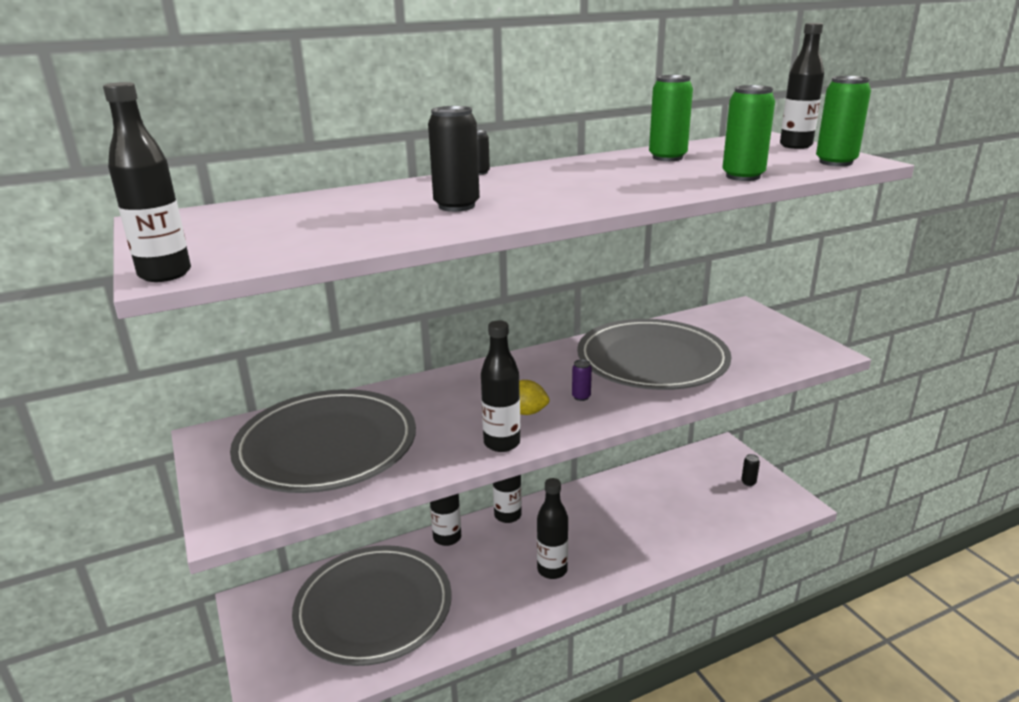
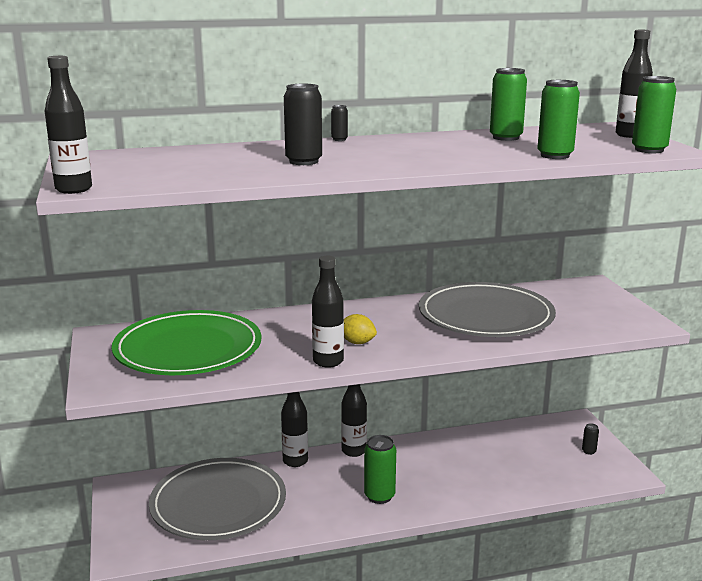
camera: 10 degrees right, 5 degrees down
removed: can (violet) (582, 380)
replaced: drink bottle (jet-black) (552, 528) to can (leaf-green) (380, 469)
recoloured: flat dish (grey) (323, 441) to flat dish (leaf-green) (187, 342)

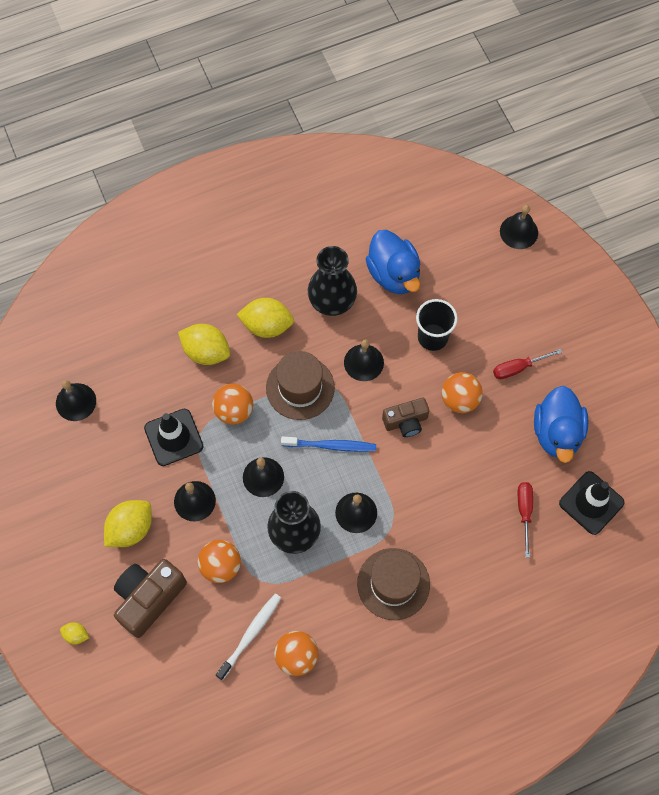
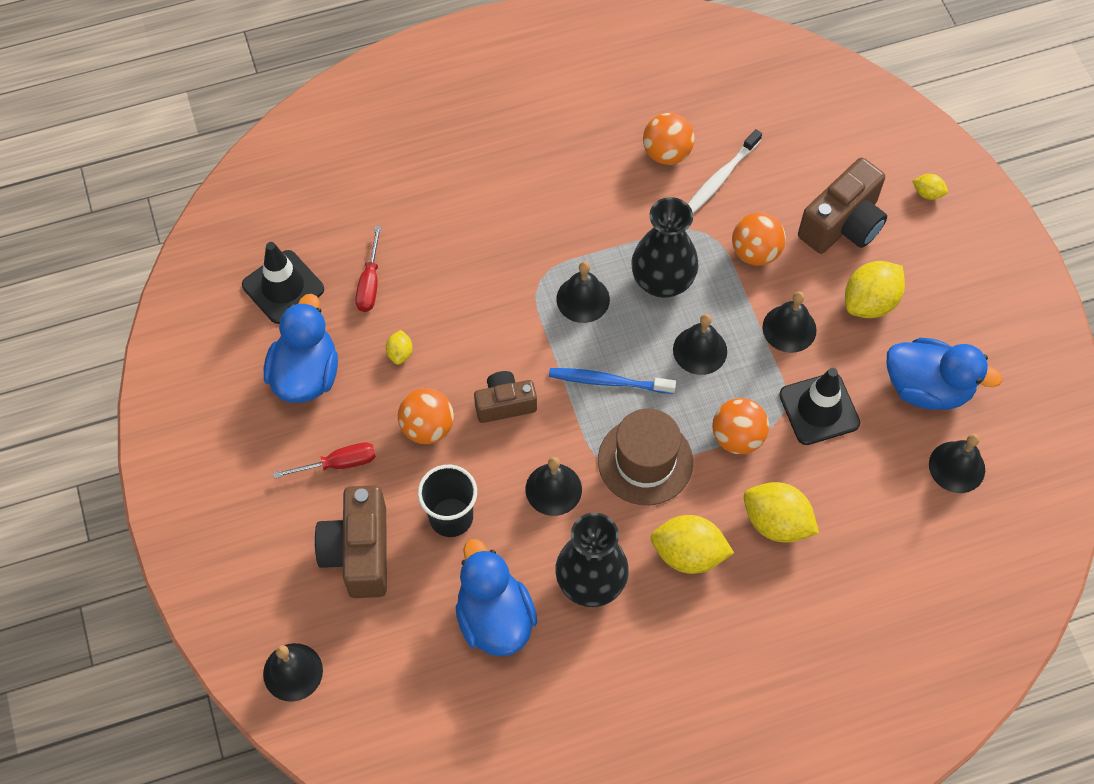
camera: 175 degrees left, 5 degrees down
removed: hat (dark brown) (393, 584)
added: lemon (yellow) (399, 347); toy duck (cobalt) (944, 374); photo camera (dark brown) (350, 541)

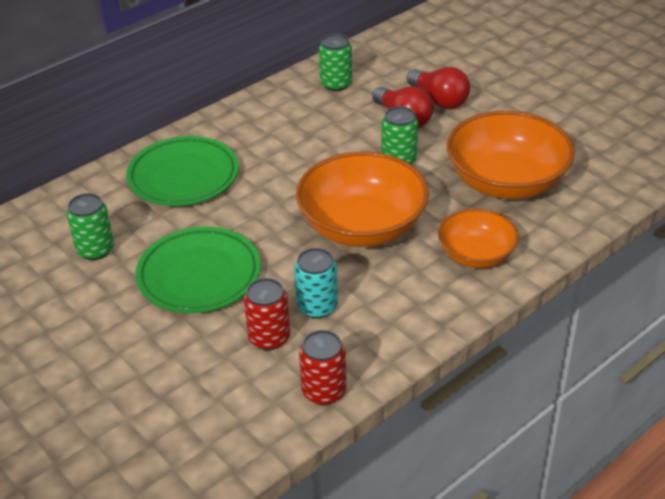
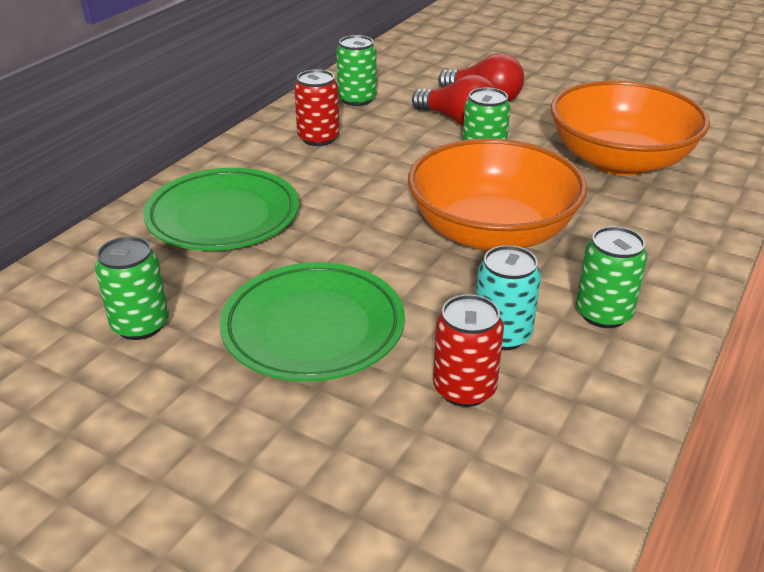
camera: 20 degrees left, 5 degrees down
removed: bowl (orange-coloured) (478, 238)
added: can (leaf-green) (611, 277)
moved: can (scarlet) (322, 367) to (317, 107)

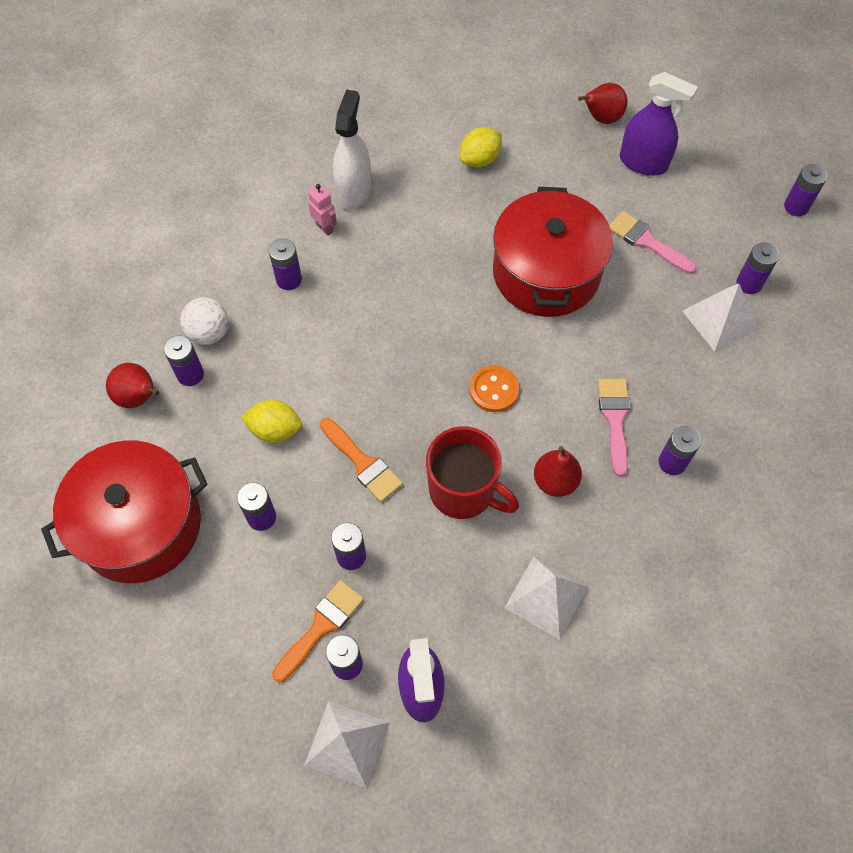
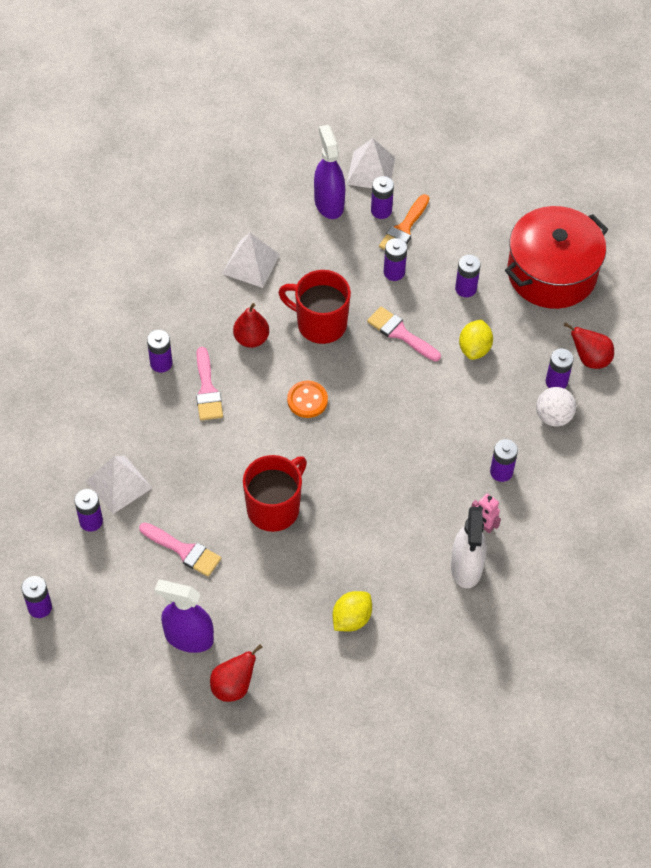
camera: 170 degrees right, 5 degrees down
replaced: stockpot (scarlet) (553, 252) to mug (scarlet) (275, 493)
recoloured: paintbrush (orange-coloured) (361, 460) to paintbrush (pink) (404, 334)
turned: lemon (yellow) (271, 421) = (476, 339) 75 degrees counterclockwise

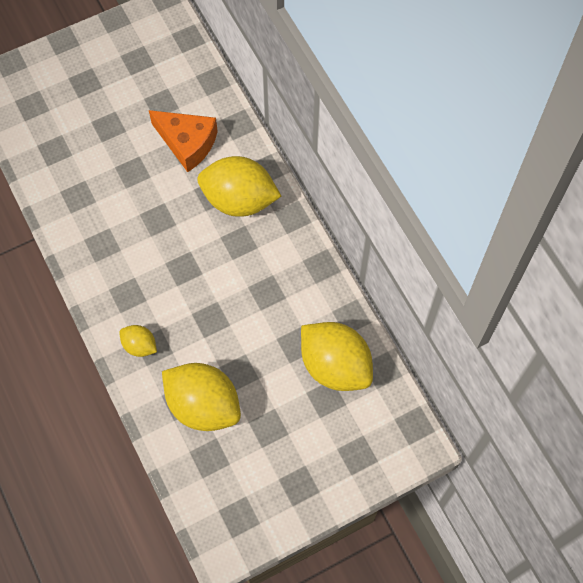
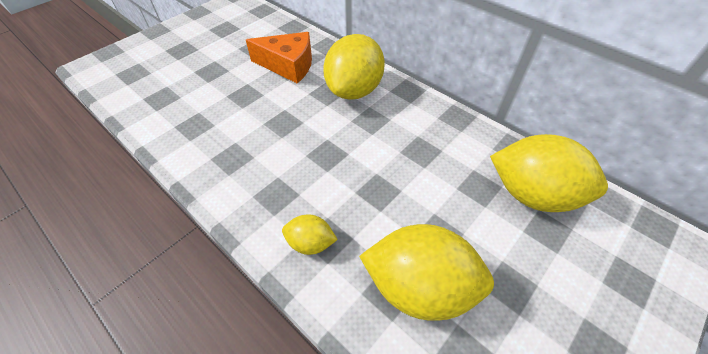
camera: 20 degrees left, 15 degrees down
turned: lemon (yellow) (239, 186) = (354, 67) 60 degrees counterclockwise

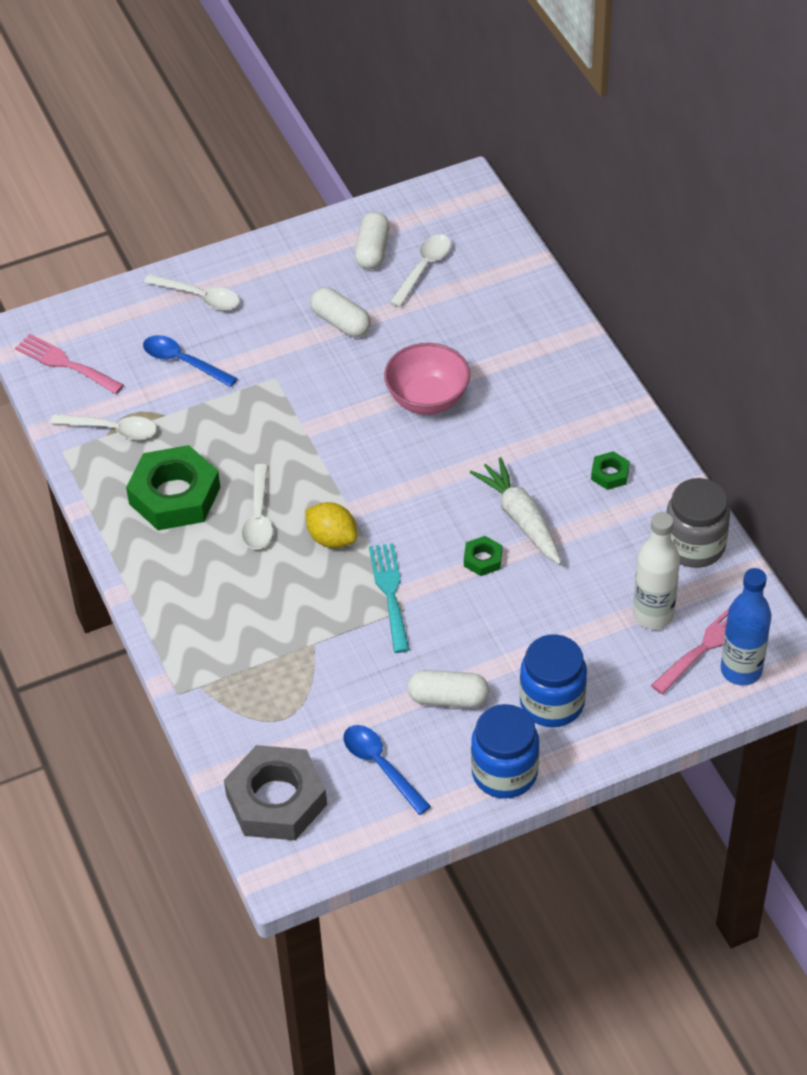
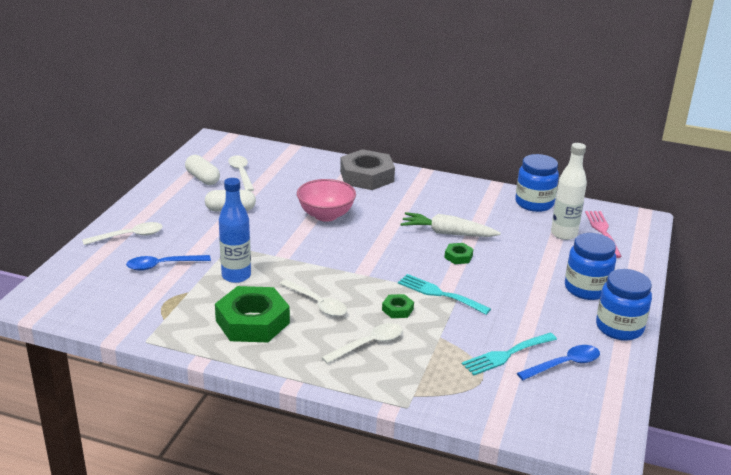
camera: 50 degrees left, 20 degrees down
removed: fork (pink) (69, 364); lemon (yellow) (331, 525); capsule (pure white) (448, 689)
added: fork (turquoise) (509, 354)
moved: tablespoon (pure white) (103, 427) to (362, 343); nut (leaf-green) (610, 470) to (398, 306); drink bottle (cobalt) (746, 626) to (235, 230); nut (grey) (275, 792) to (367, 169)
recoloured: jam jar (grey) (698, 523) to jam jar (cobalt) (537, 183)
turned: tablespoon (cobalt) (387, 770) = (558, 362) 150 degrees clockwise

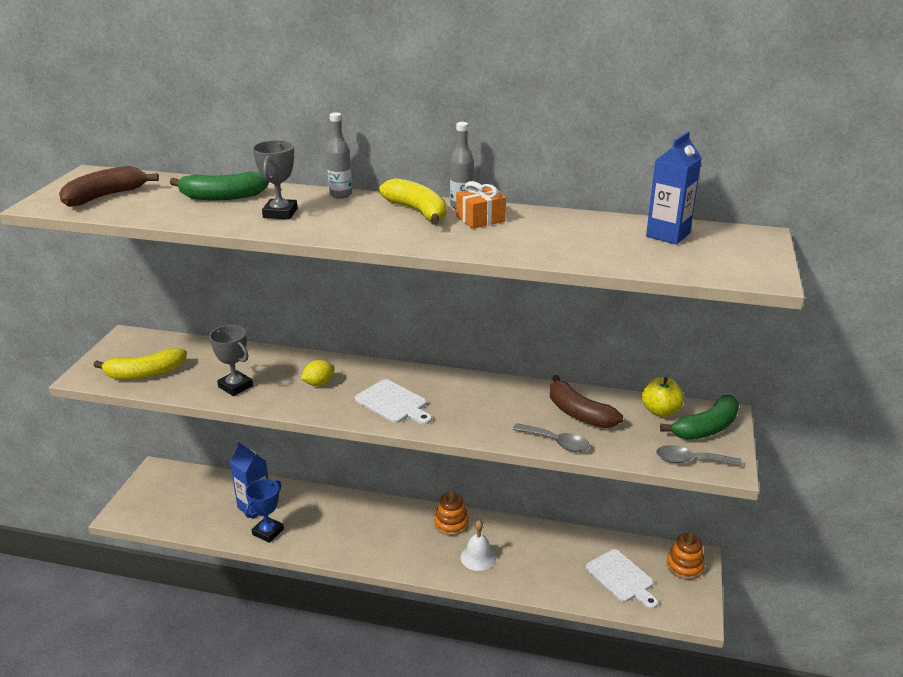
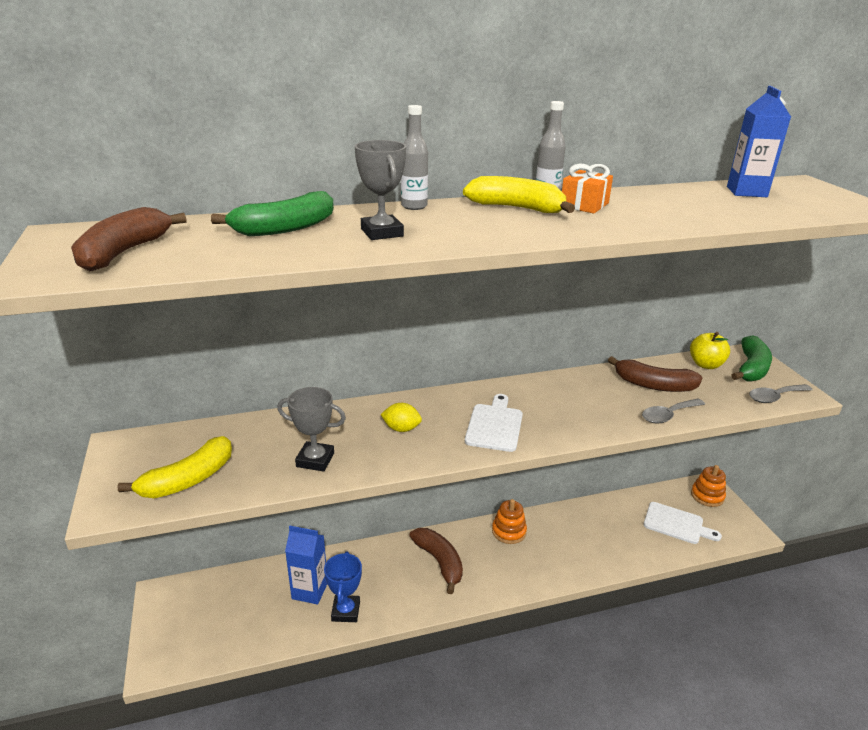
camera: 30 degrees left, 0 degrees up
removed: school bell (pure white) (478, 545)
added: banana (dark brown) (436, 561)
turned: lemon (yellow) (318, 373) = (401, 417) 75 degrees clockwise; bread board (pure white) (393, 402) = (494, 423) 90 degrees counterclockwise; tablespoon (grey) (551, 437) = (673, 411) 150 degrees clockwise

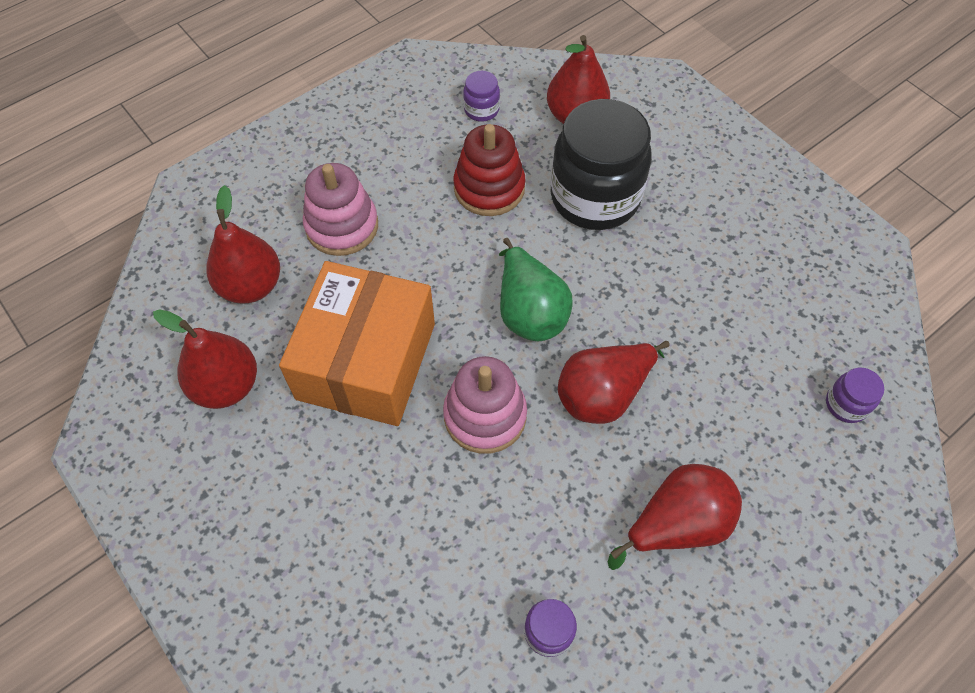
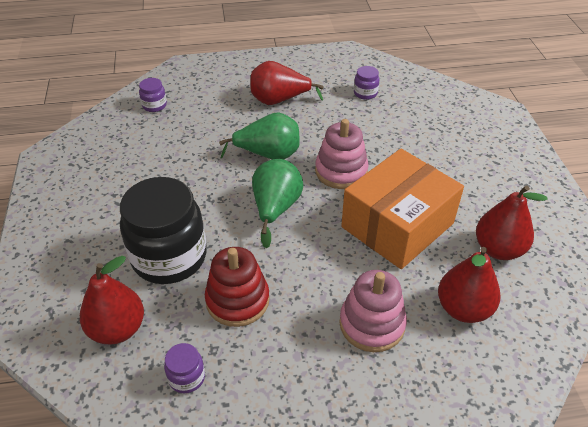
camera: 150 degrees left, 15 degrees down
recoloured: pear (scarlet) (614, 382) to pear (leaf-green) (259, 135)

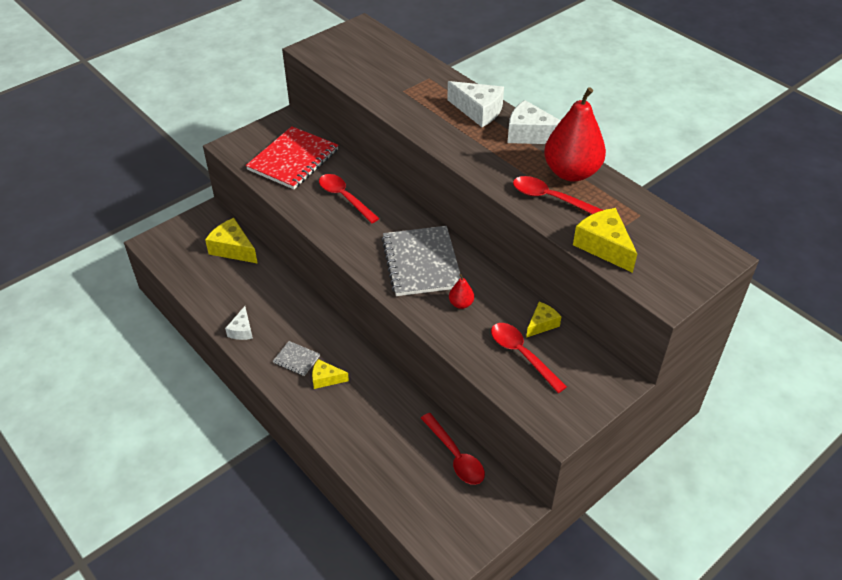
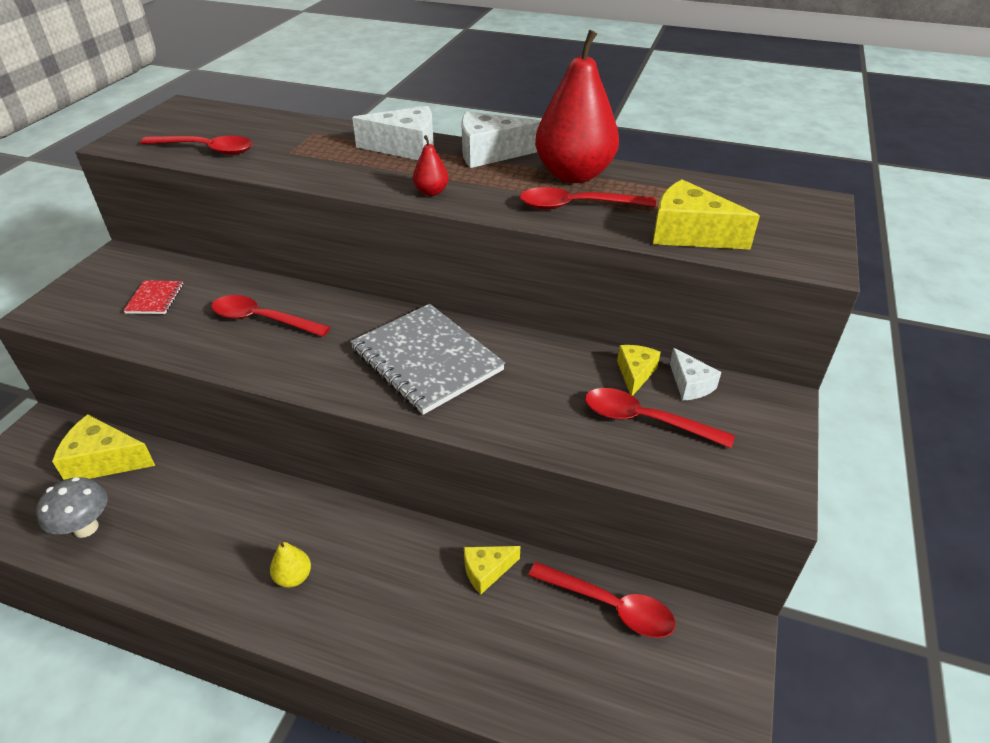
camera: 30 degrees left, 5 degrees down
added: tablespoon (scarlet) (196, 145); toadstool (grey) (71, 507)
moved: pear (scarlet) (461, 291) to (431, 165); piece of cheese (pure white) (239, 323) to (695, 374); piece of cheese (yellow) (330, 374) to (492, 570)
replaced: exercise book (grey) (296, 358) to pear (yellow) (290, 563)
resized: exercise book (scarlet) (292, 157) = (153, 297) x0.45

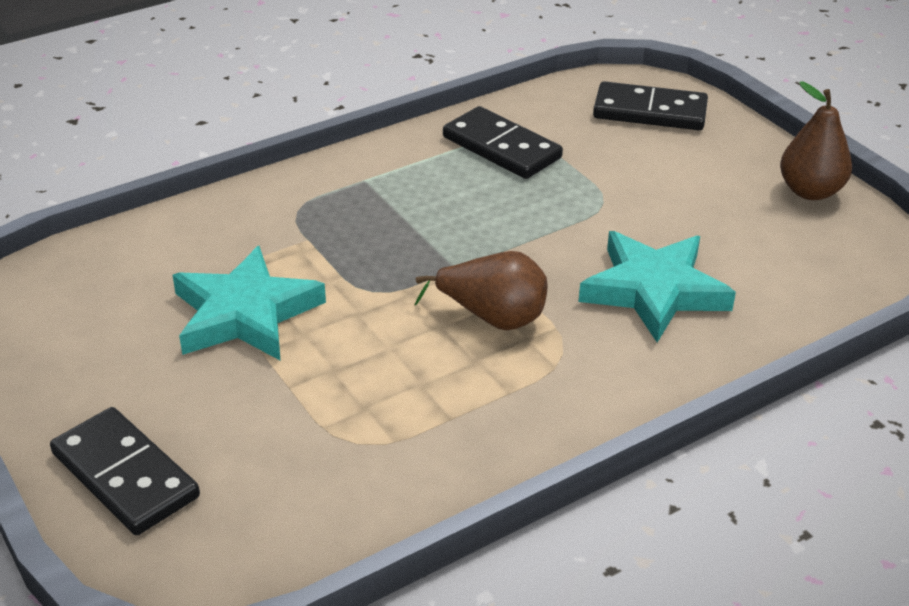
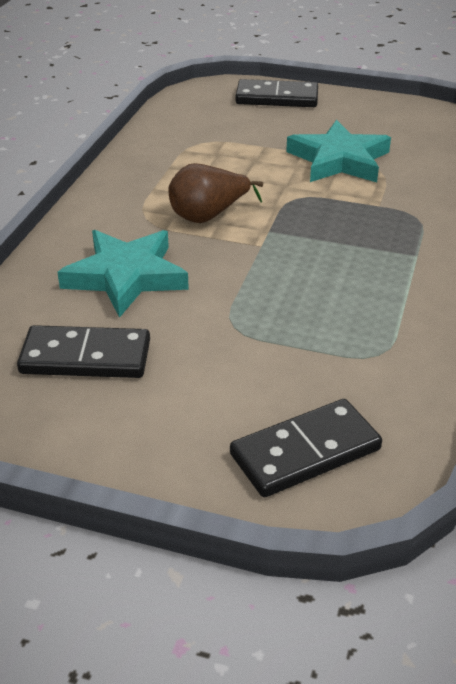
camera: 140 degrees right, 0 degrees up
removed: pear (dark brown) (816, 141)
moved: domino (jet-black) (503, 142) to (83, 351)

